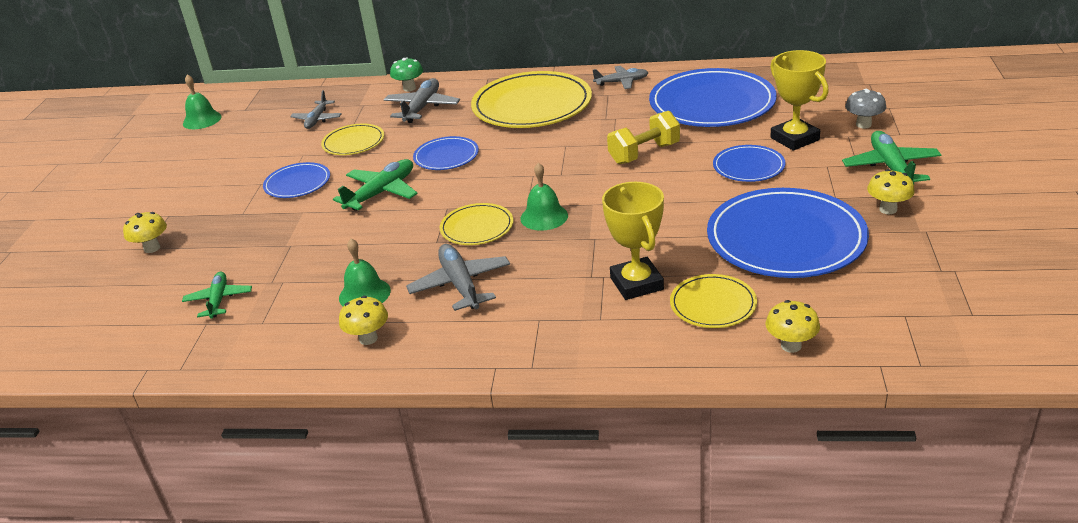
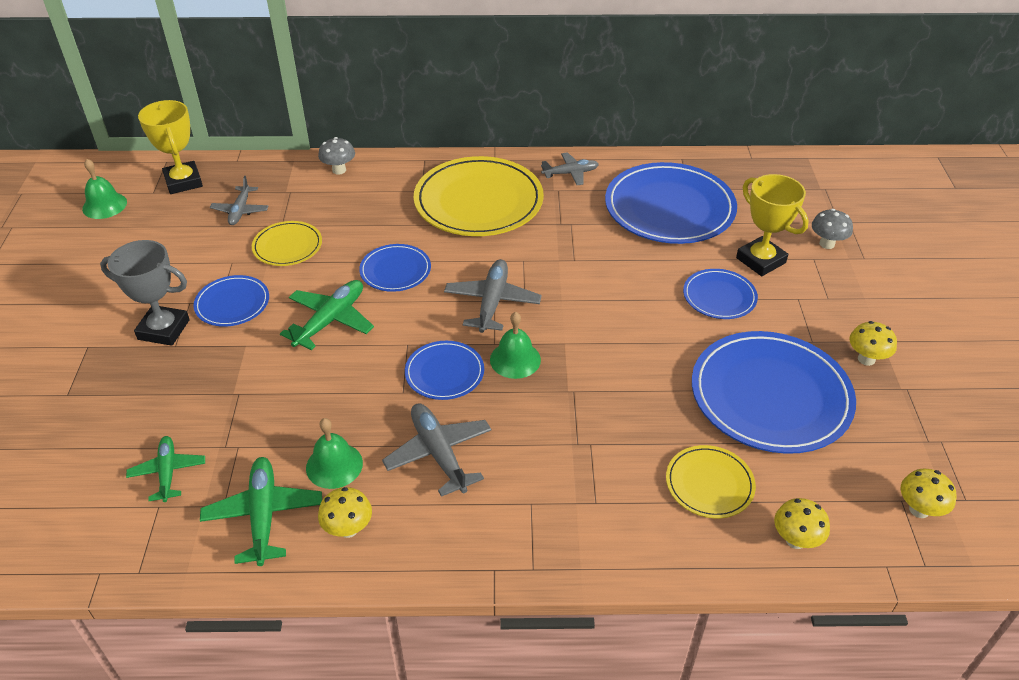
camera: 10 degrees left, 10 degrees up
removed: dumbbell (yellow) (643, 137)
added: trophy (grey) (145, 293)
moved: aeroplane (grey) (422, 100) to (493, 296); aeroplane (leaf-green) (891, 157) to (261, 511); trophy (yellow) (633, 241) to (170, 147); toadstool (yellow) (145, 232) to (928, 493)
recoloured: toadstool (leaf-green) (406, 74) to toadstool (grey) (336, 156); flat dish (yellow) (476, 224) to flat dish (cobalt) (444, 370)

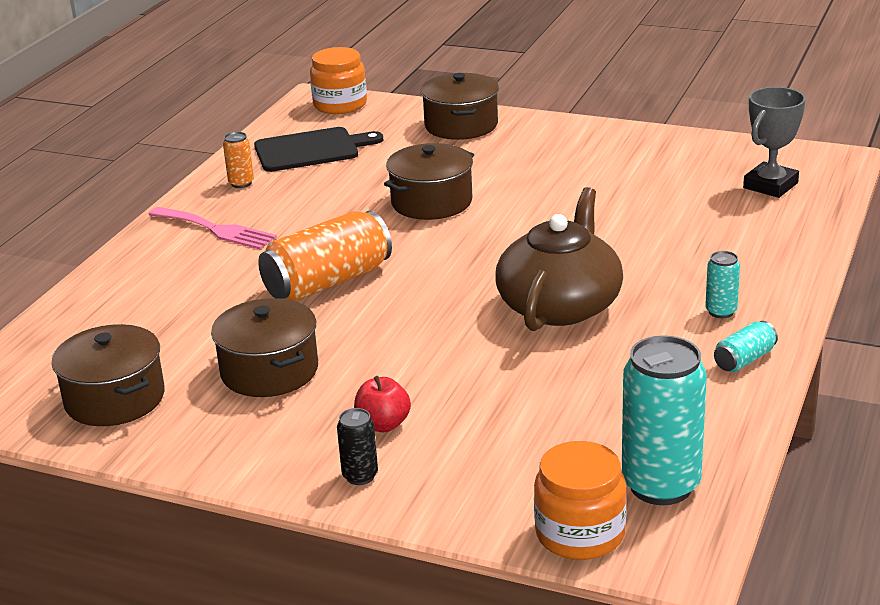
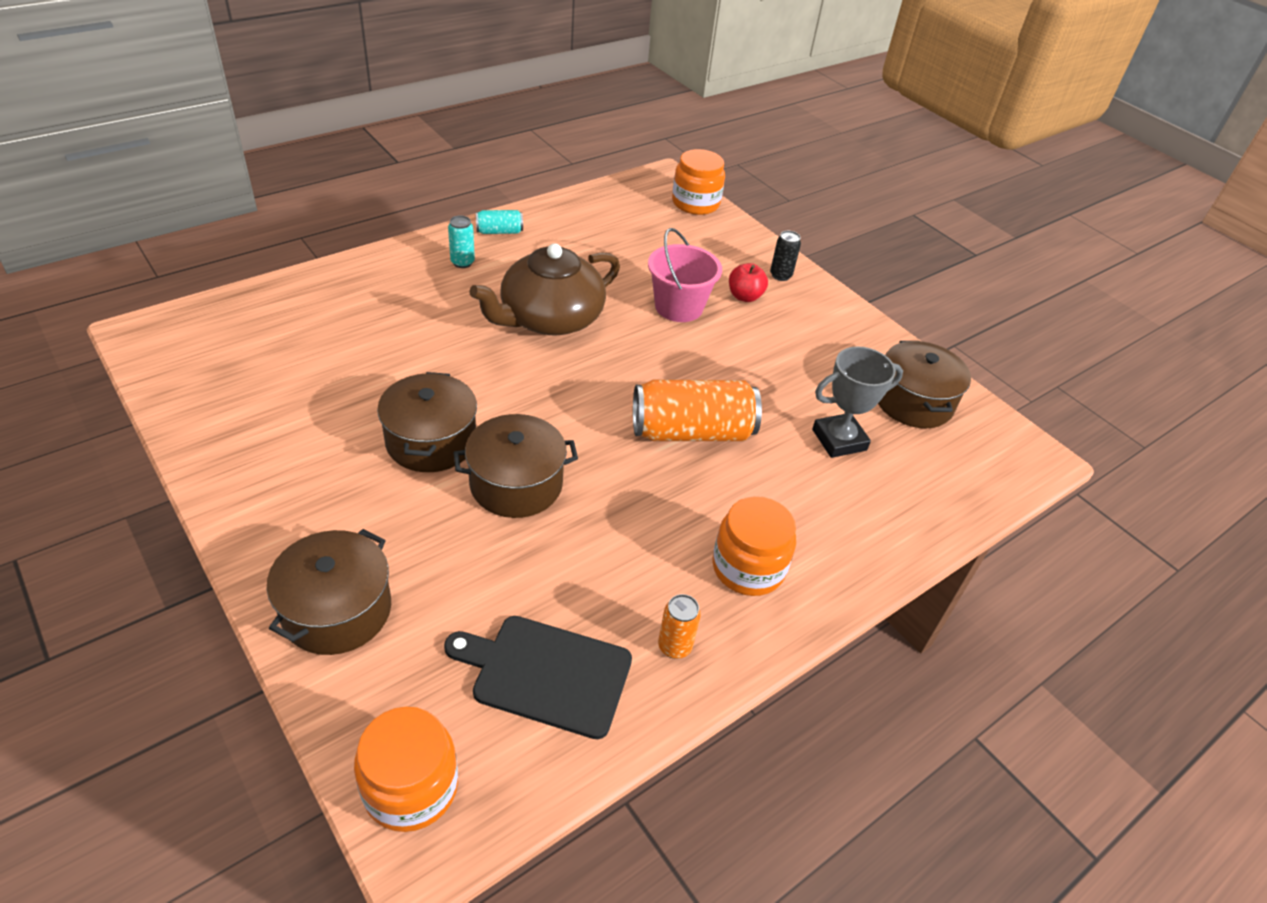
camera: 155 degrees left, 15 degrees up
removed: can (turquoise) (664, 420)
added: bucket (pink) (685, 275)
moved: trophy (grey) (774, 142) to (857, 402); stockpot (dark brown) (264, 347) to (427, 422)
replaced: fork (pink) (212, 228) to jam jar (orange-coloured) (754, 546)

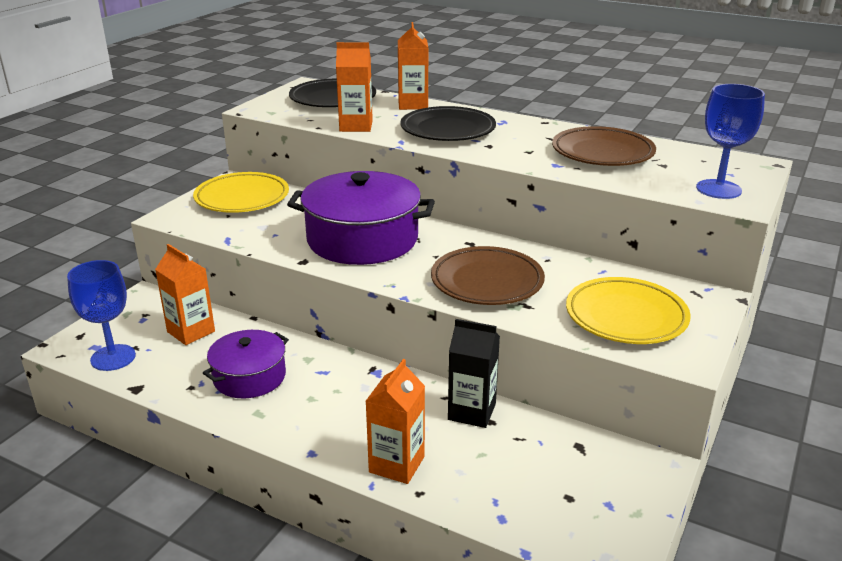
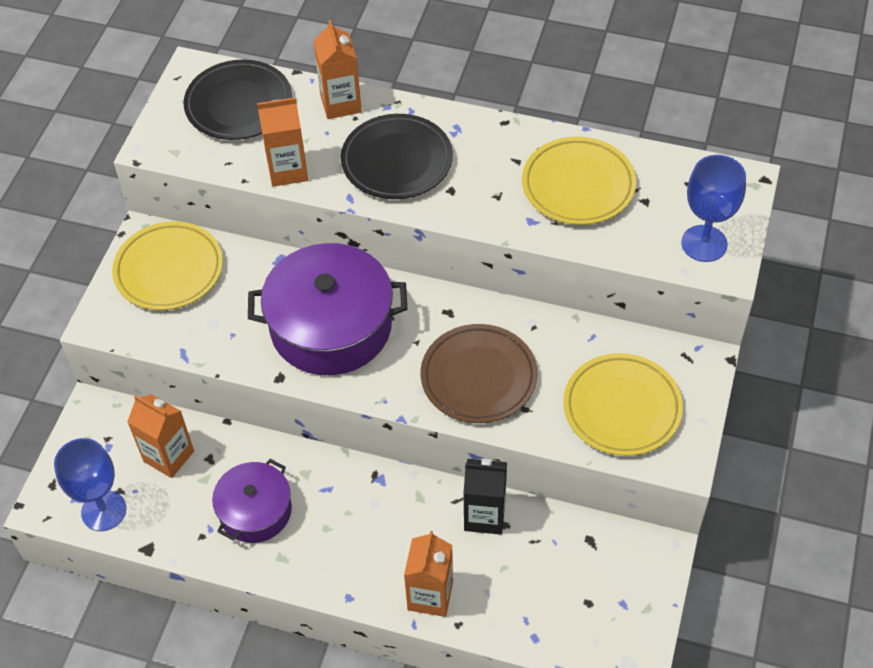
camera: 10 degrees left, 25 degrees up
recoloured: flat dish (dark brown) (604, 146) to flat dish (yellow) (579, 180)

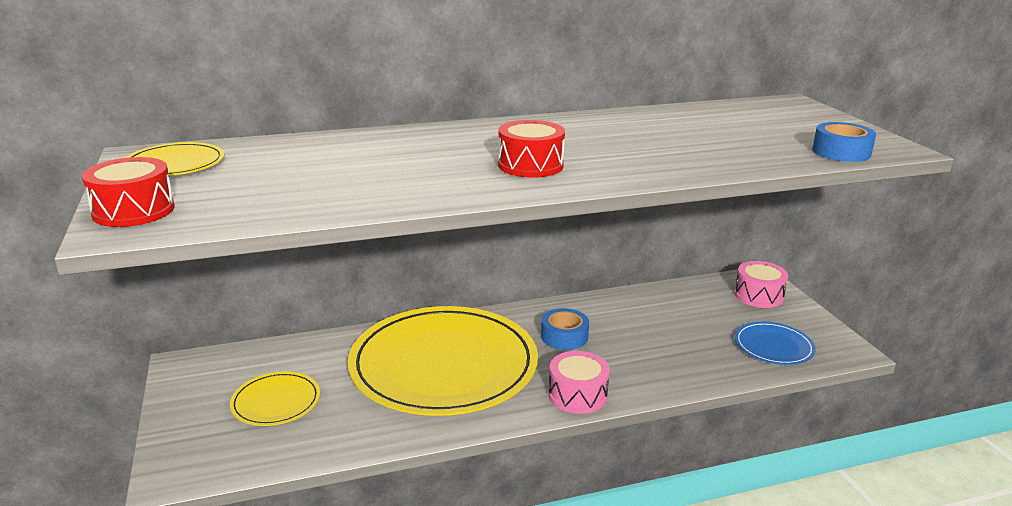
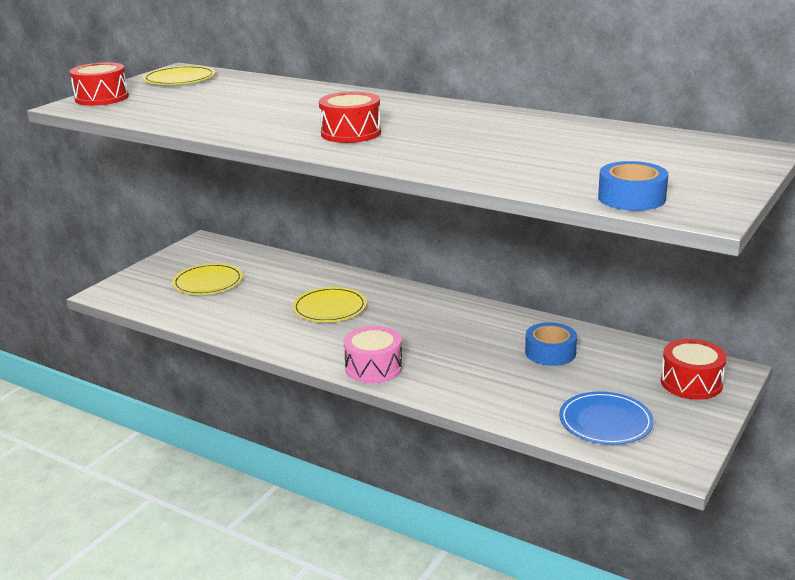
camera: 50 degrees right, 0 degrees up
moved: roll of tape (cobalt) (565, 329) to (551, 344)
recoloured: snare drum (pink) (761, 284) to snare drum (scarlet) (694, 369)
resized: flat dish (yellow) (443, 361) = (330, 304) x0.43

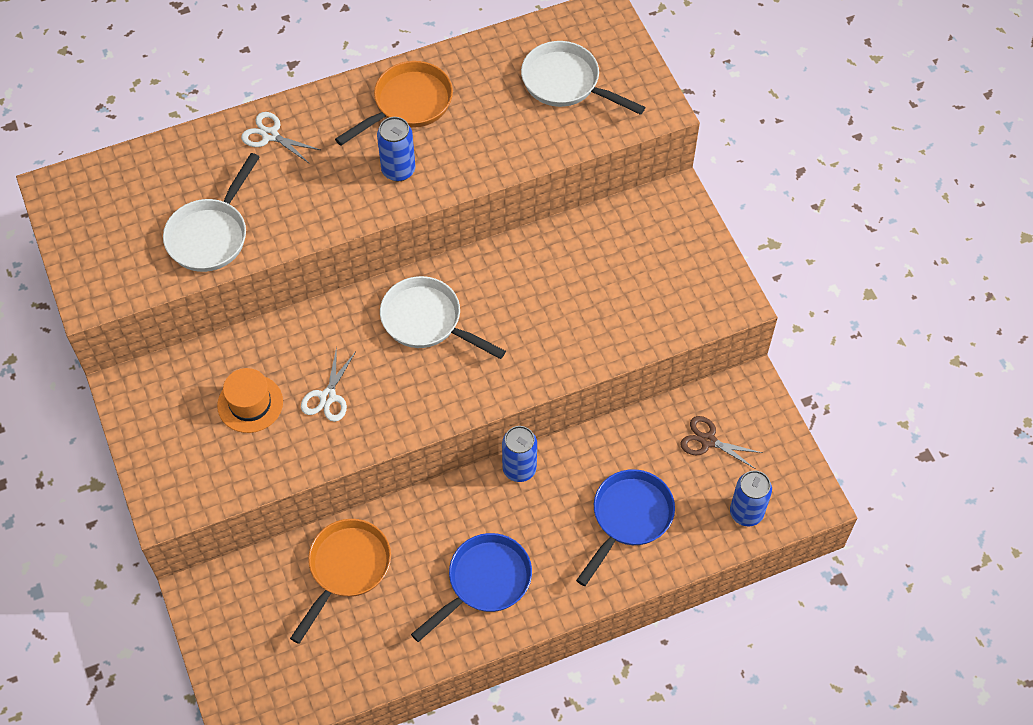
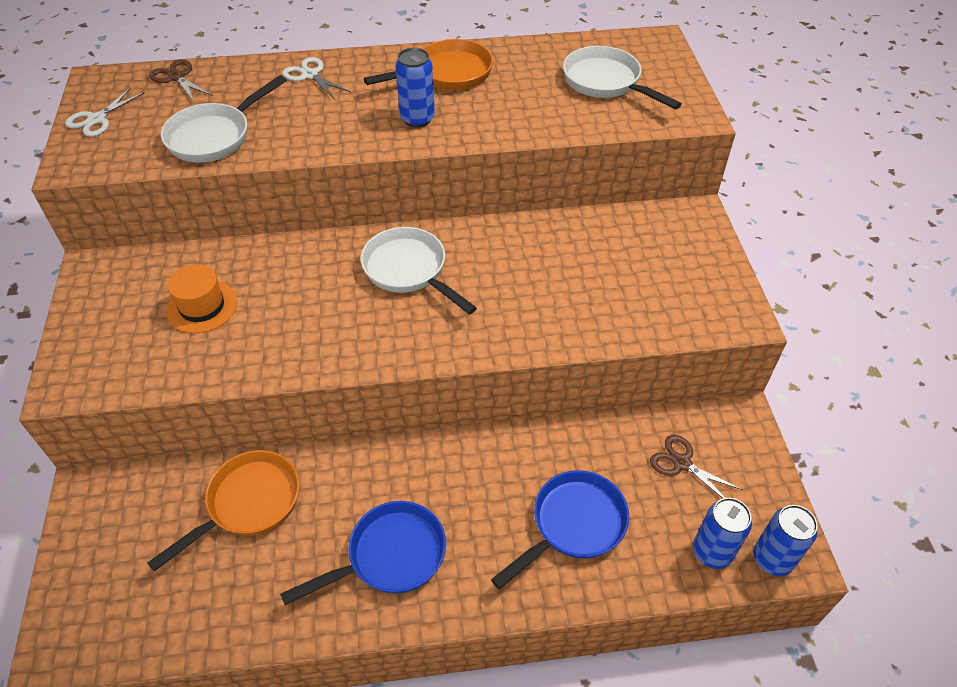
camera: 15 degrees right, 10 degrees down
added: scissors (dark brown) (181, 80)
moved: scissors (pure white) (328, 384) to (105, 112); can (cobalt) (519, 454) to (785, 540)

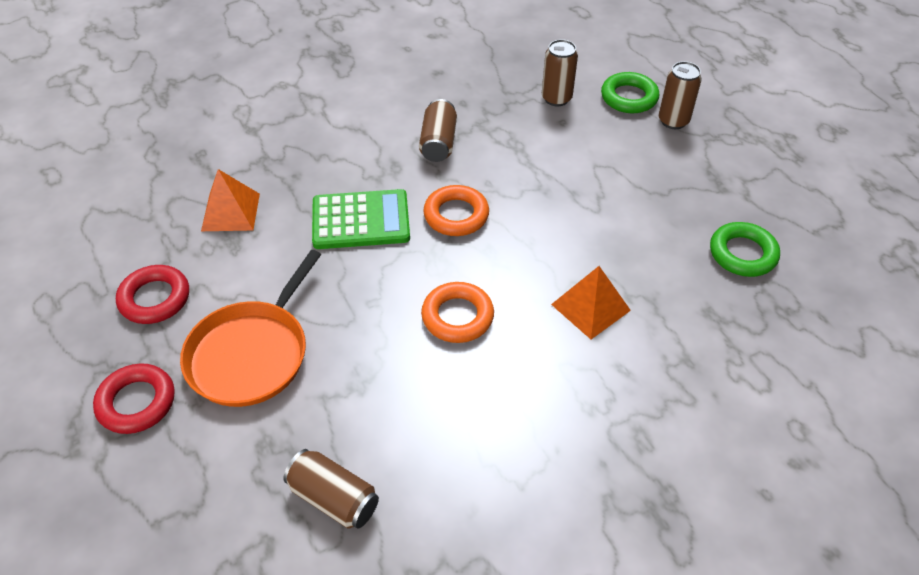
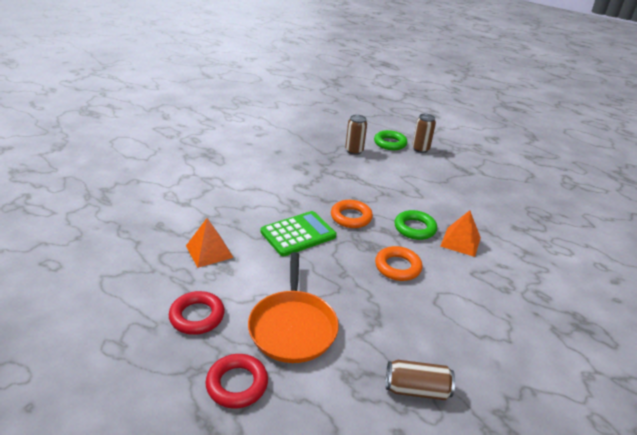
camera: 30 degrees left, 15 degrees down
removed: can (dark brown) (438, 130)
moved: ring (leaf-green) (745, 249) to (415, 225)

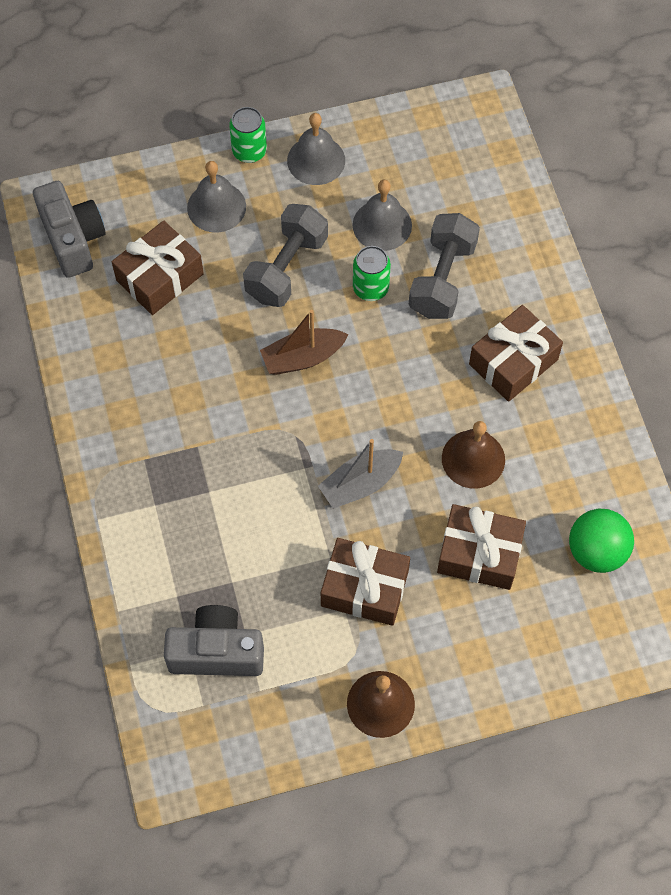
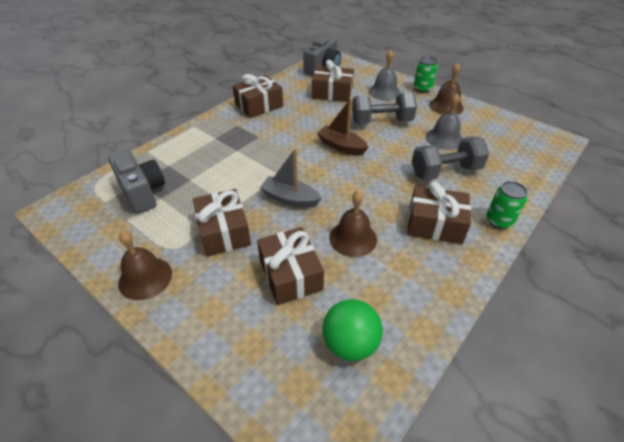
camera: 55 degrees right, 20 degrees down
added: gift (dark brown) (258, 96)
moved: can (leaf-green) (372, 273) to (507, 205)
recoloured: school bell (grey) (316, 149) to school bell (dark brown) (446, 89)

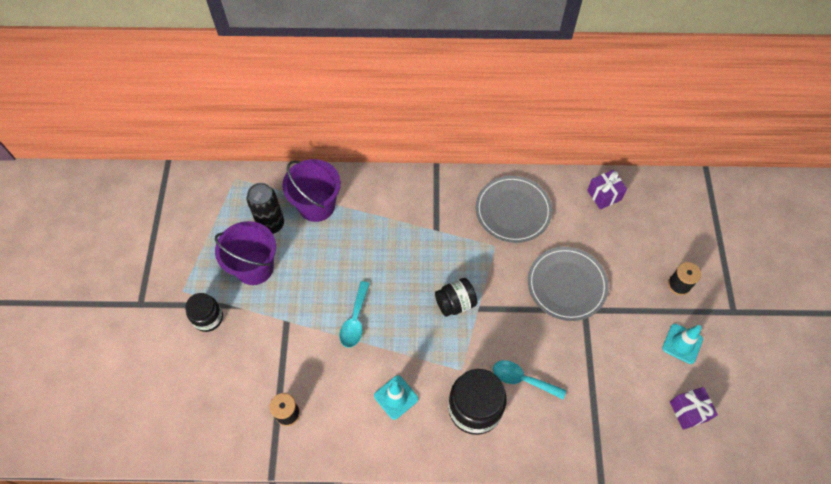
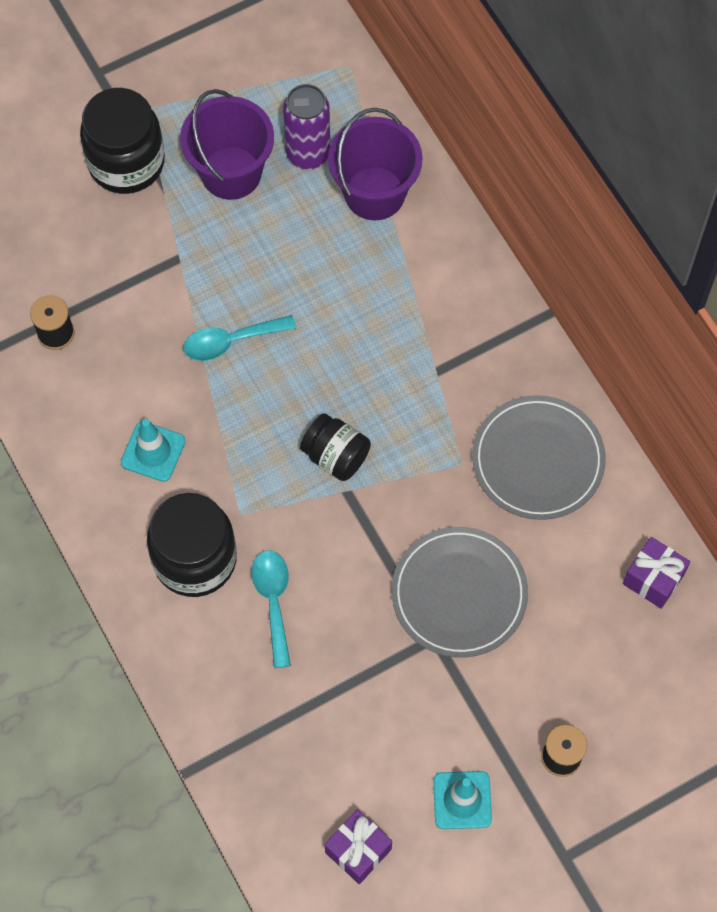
camera: 60 degrees right, 5 degrees up
recoloured: can (jet-black) (265, 208) to can (violet) (306, 126)
resized: jam jar (jet-black) (204, 312) = (122, 141) x1.65

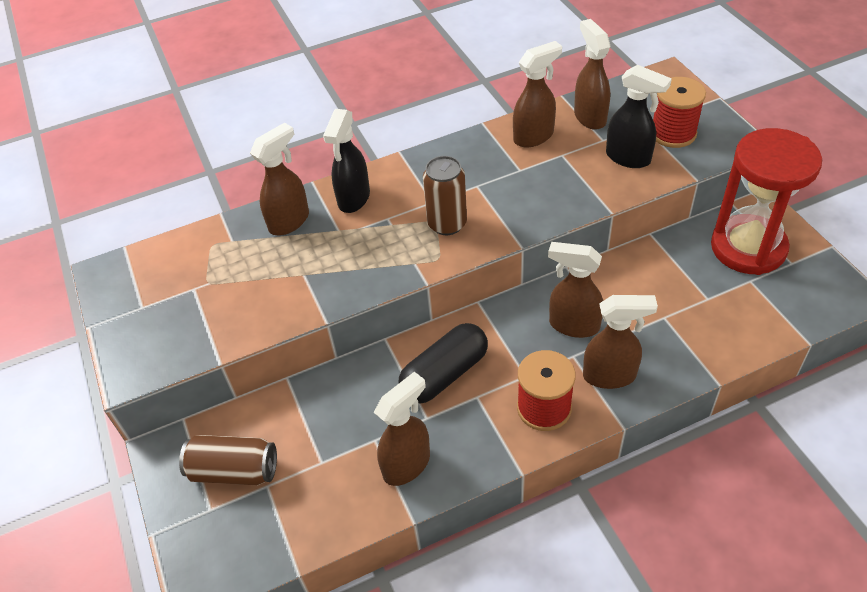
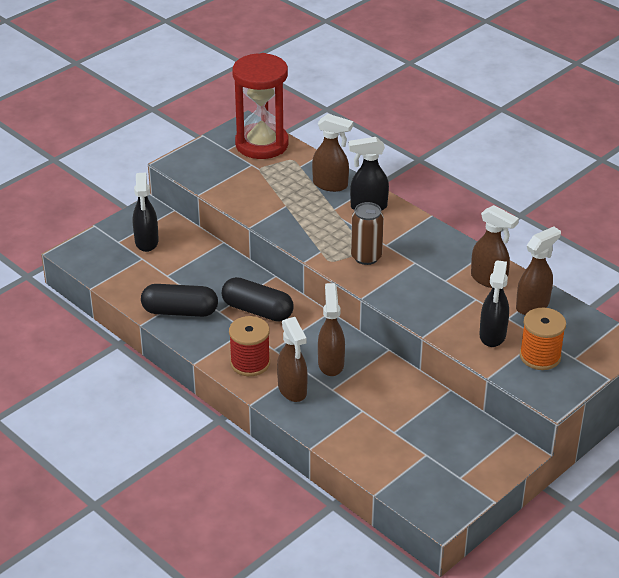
camera: 65 degrees right, 10 degrees down
moved: hourglass (scarlet) (766, 201) to (260, 106)
replaced: spray cleaner (dark brown) (402, 429) to capsule (jet-black) (179, 300); can (dark brown) (228, 460) to spray cleaner (jet-black) (146, 212)
recoloured: bobbin (scarlet) (679, 112) to bobbin (orange-coloured) (543, 339)

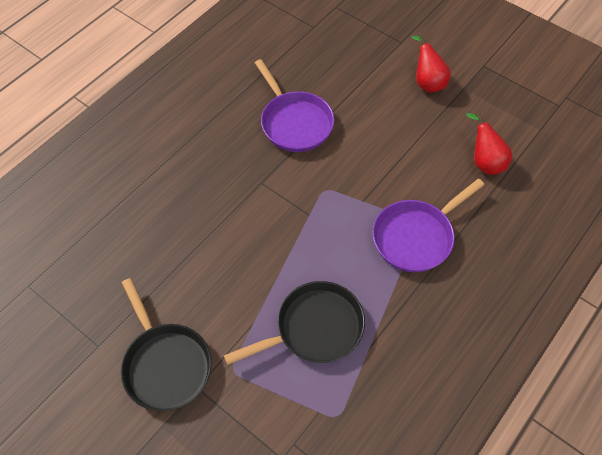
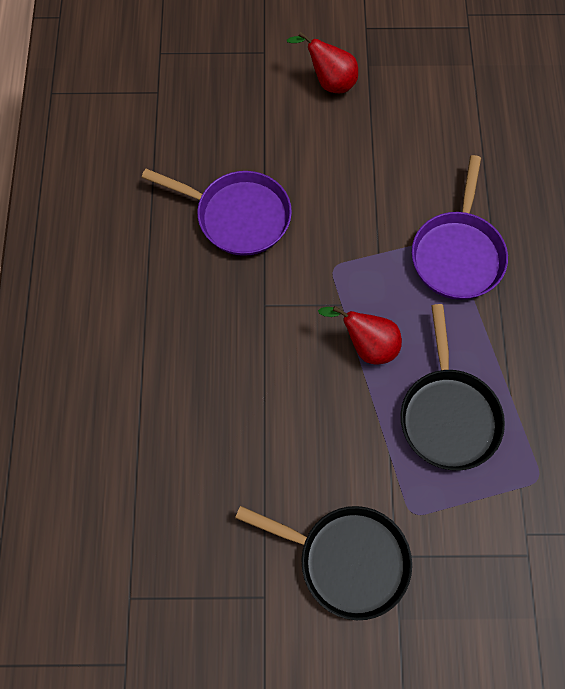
camera: 40 degrees left, 10 degrees up
moved: pear (scarlet) (489, 143) to (360, 335)
turned: pan (jet-black) (294, 323) = (453, 387) 150 degrees clockwise

